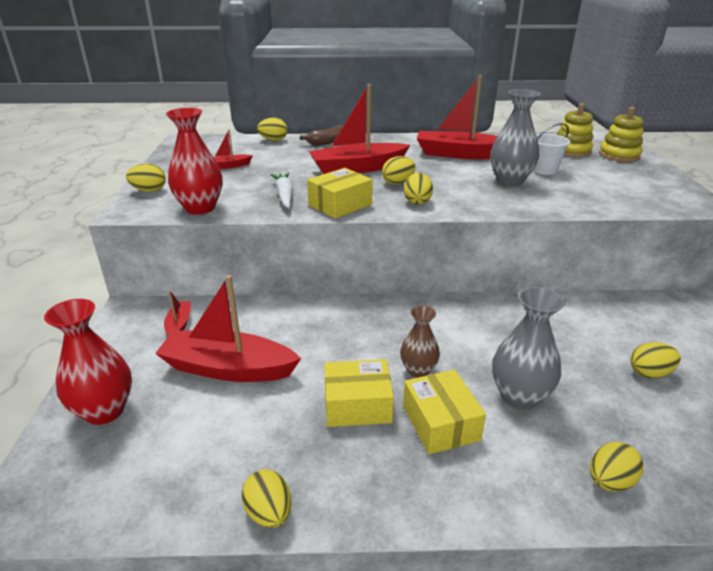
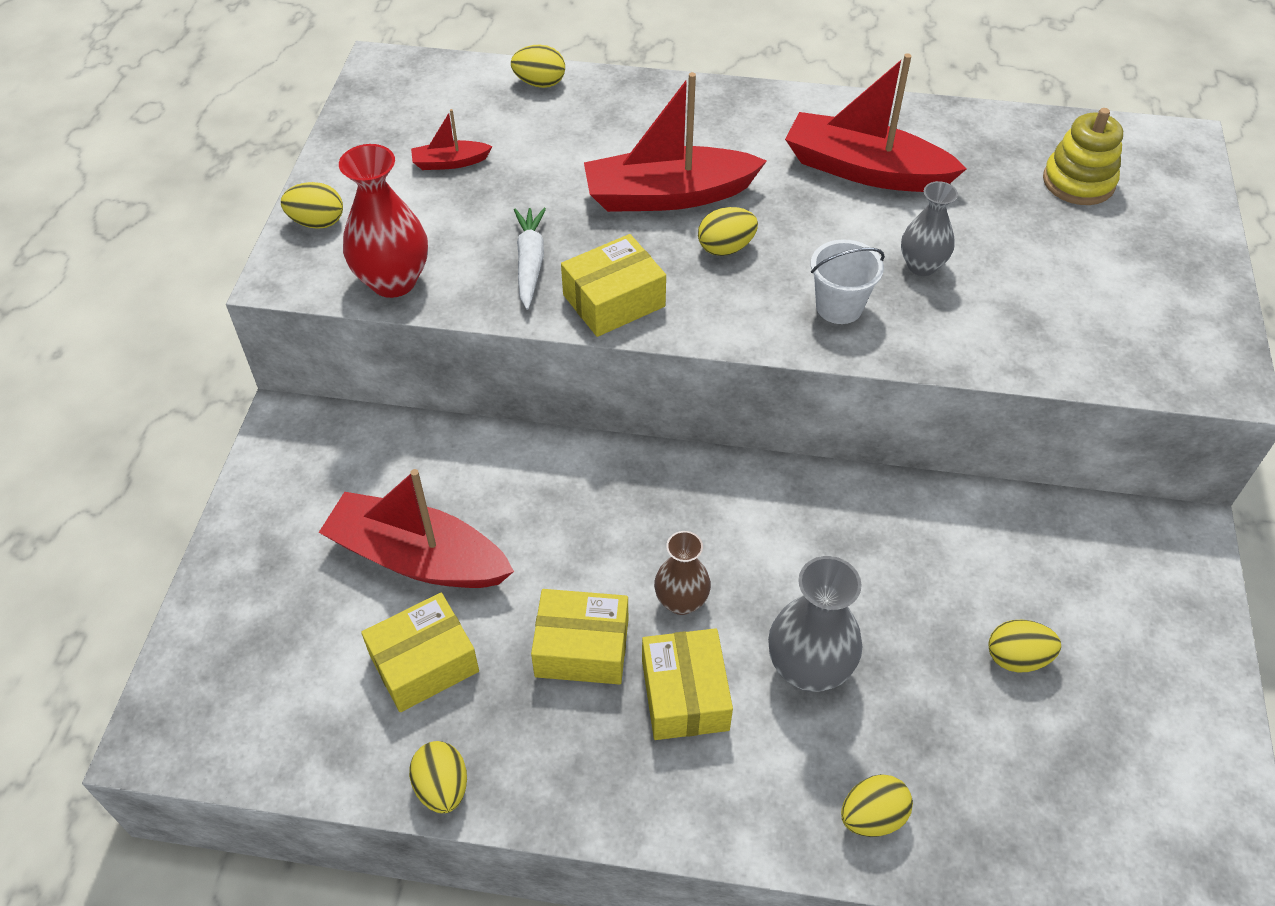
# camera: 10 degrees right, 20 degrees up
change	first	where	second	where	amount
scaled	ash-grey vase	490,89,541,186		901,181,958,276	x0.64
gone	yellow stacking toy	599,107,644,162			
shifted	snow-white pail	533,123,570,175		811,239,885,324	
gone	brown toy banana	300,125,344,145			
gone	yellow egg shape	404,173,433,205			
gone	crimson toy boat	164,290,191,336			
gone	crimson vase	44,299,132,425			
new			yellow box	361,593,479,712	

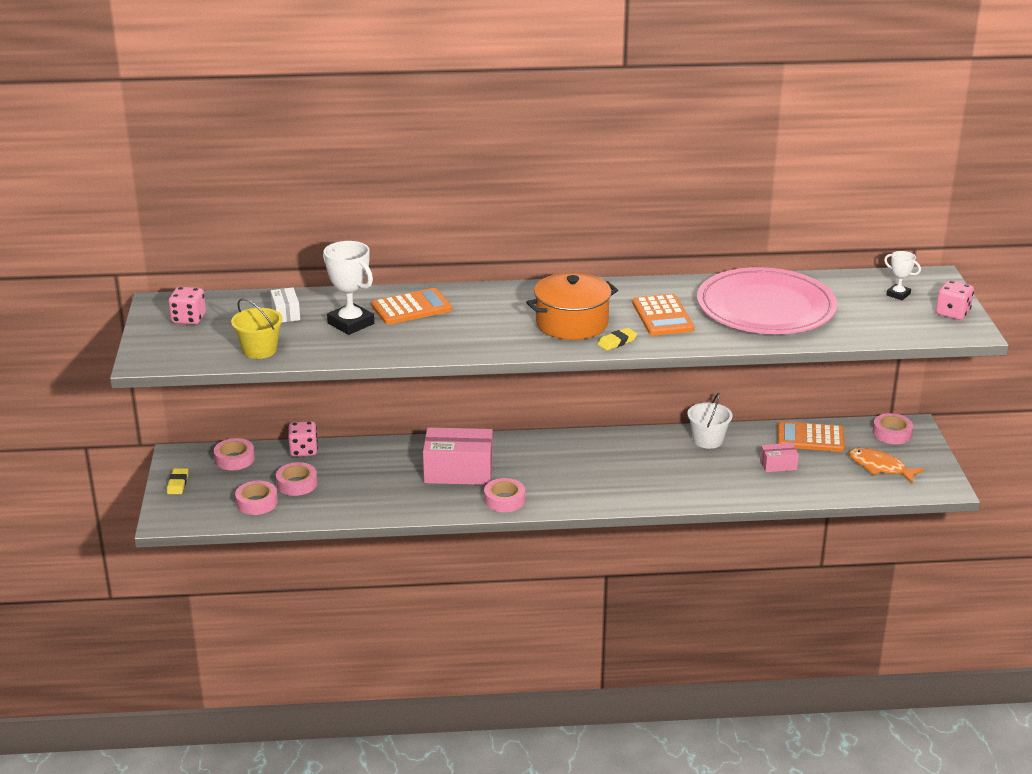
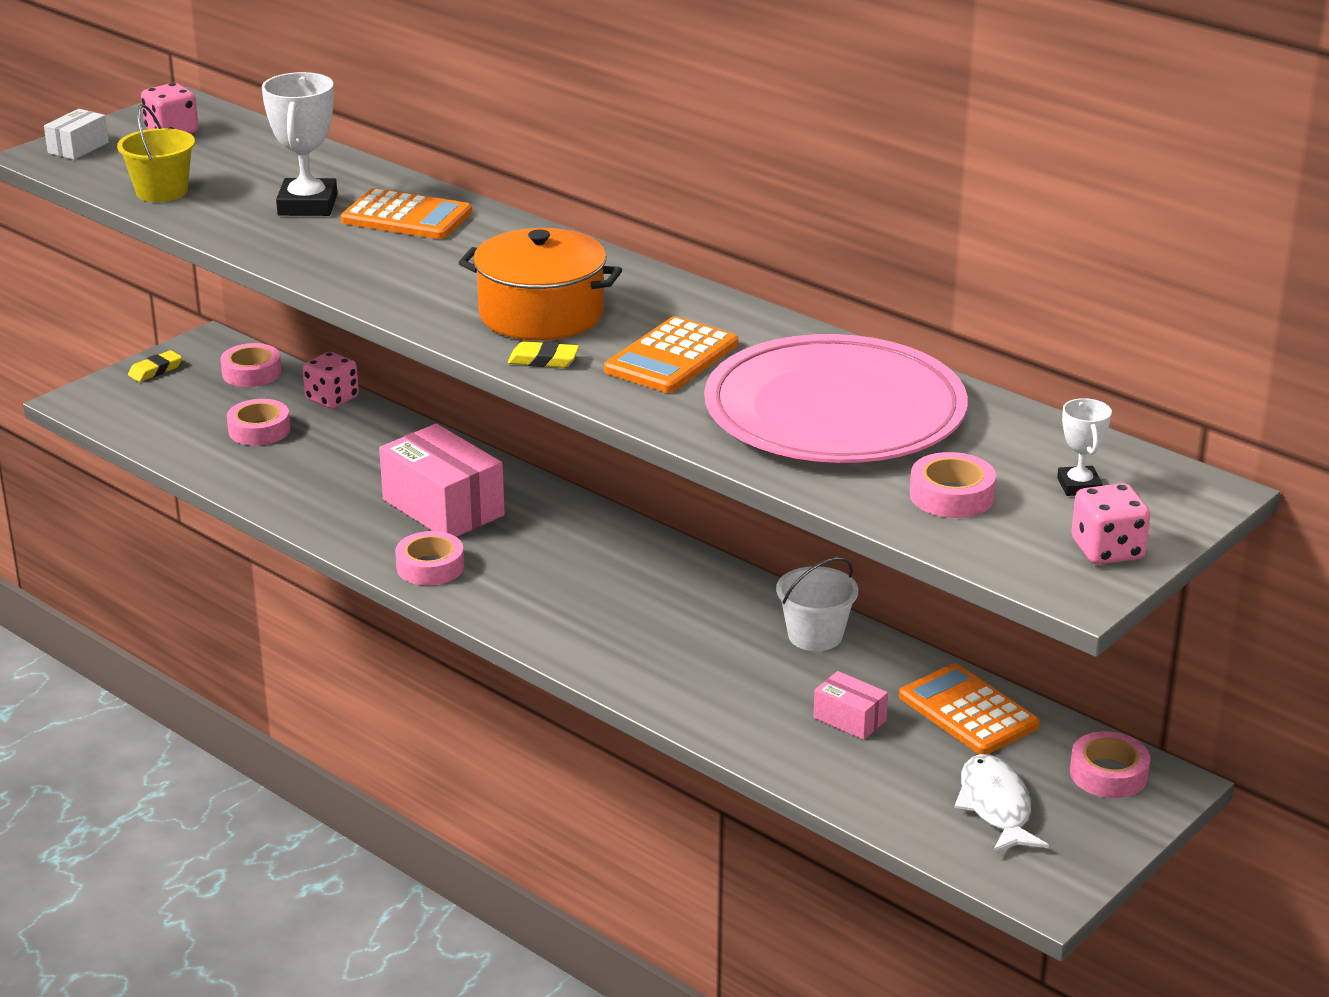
# camera: 45 degrees right, 0 degrees up
change	first	where	second	where	amount
shifted	snow-white box	271,287,300,323		44,109,109,160	
repainted	orange-coloured fish figure	848,447,925,484	snow-white fish figure	954,754,1049,854	
shifted	pink tape	235,481,278,515		910,452,996,518	

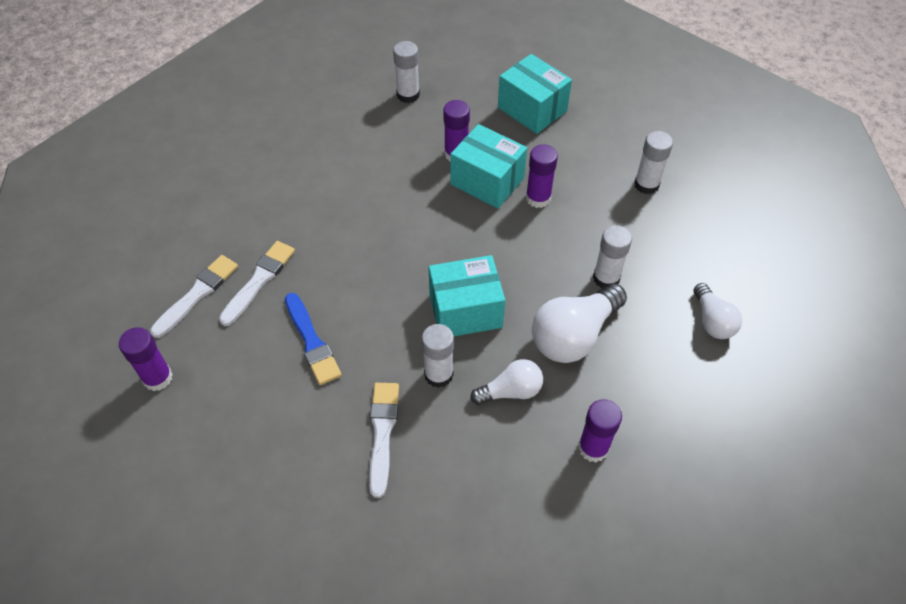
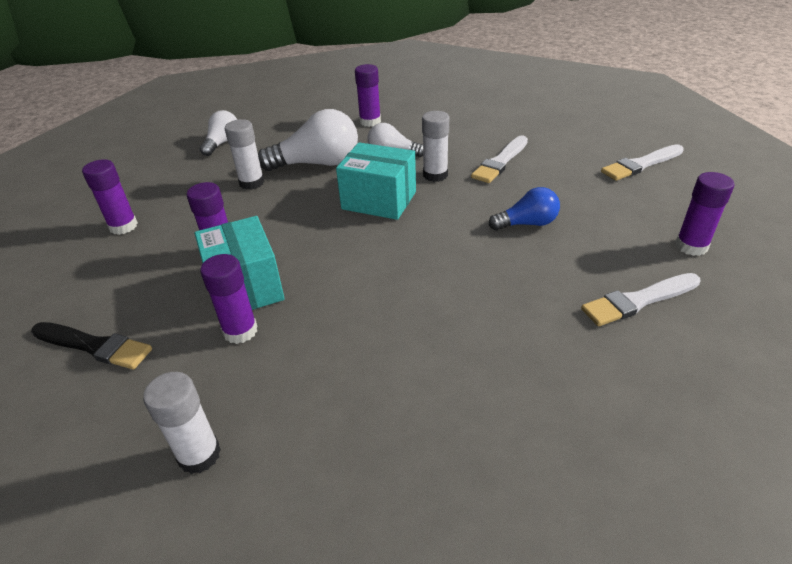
# camera: 145 degrees left, 15 degrees down
change	first	where	second	where	amount
swapped	teal box	498,54,572,134	black paint brush	31,322,152,369	
repainted	snow-white glue stick	634,131,673,194	purple glue stick	82,159,138,235	
shifted	snow-white paint brush	219,241,295,326		601,144,684,181	
swapped	royal blue paint brush	285,293,342,385	royal blue lightbulb	489,187,560,231	

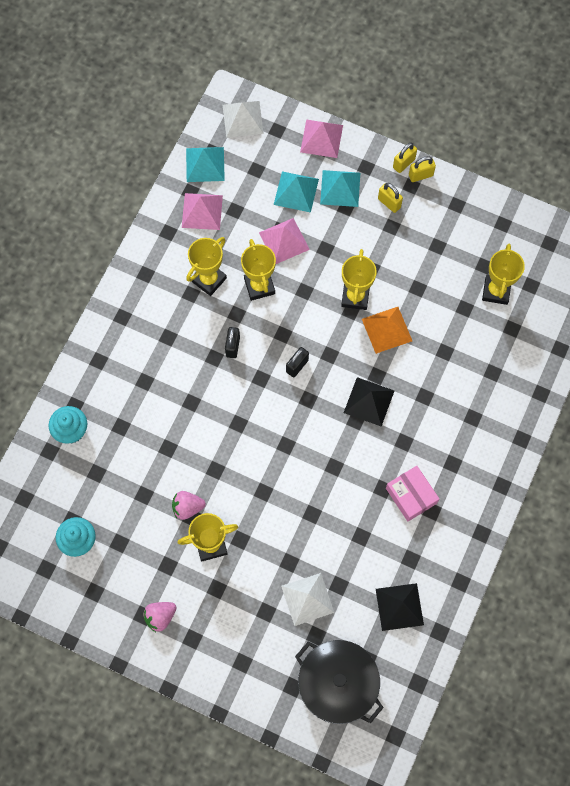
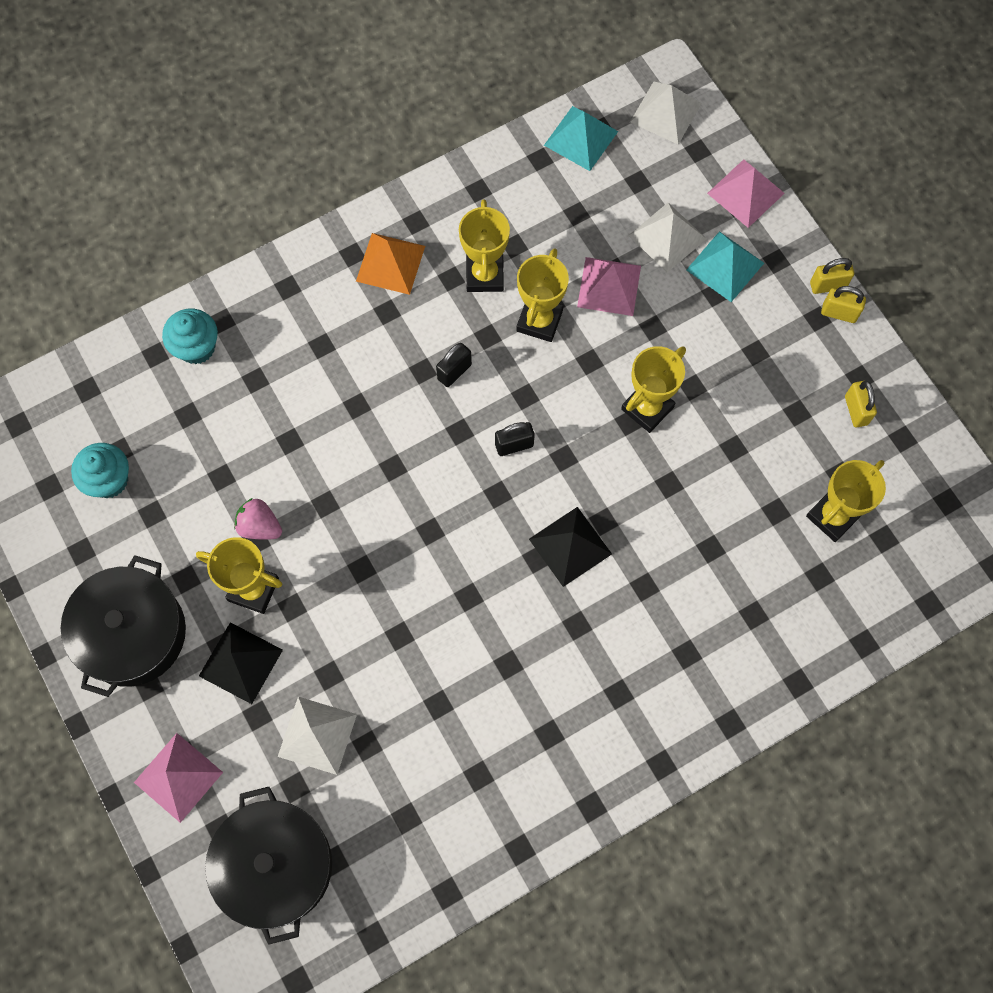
# camera: 35 degrees right, 0 degrees up
change	first	where	second	where	amount
repainted	teal solid pyramid	274,171,319,213	snow-white solid pyramid	628,203,706,272	
shifted	yellow small lock	378,183,403,213		845,380,877,427	
shifted	pink solid pyramid	182,193,223,230		134,733,223,823	
rotated	yellow award cup	186,237,227,296		459,199,510,292	75 degrees counterclockwise
shifted	orange-coloured solid pyramid	362,307,412,354		356,233,425,295	
gone	pink box	386,466,439,521			
shifted	black solid pyramid	376,583,424,631		199,622,283,704	
swapped	pink strawberry	143,602,177,632	black cooking pot	61,555,186,697	

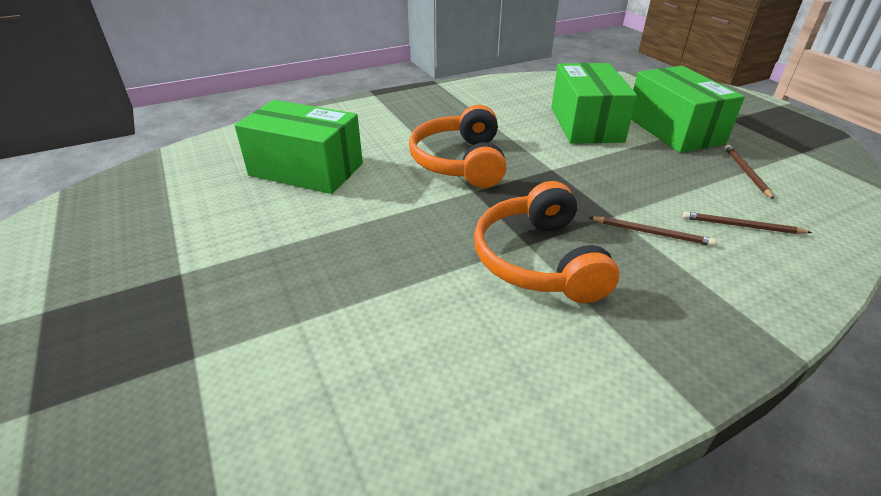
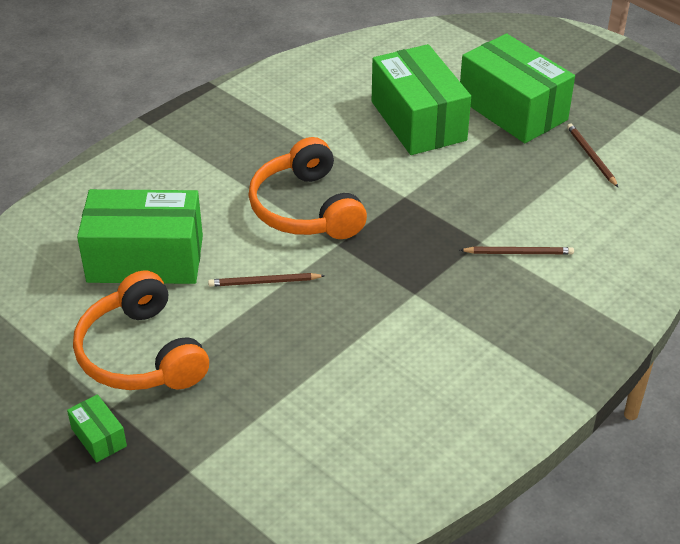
# camera: 20 degrees left, 5 degrees up
change	first	where	second	where	amount
shifted	orange-coloured headphones	474,181,619,303		73,271,209,390	
shifted	brown pencil	683,212,812,234		208,273,325,287	
new			green box	67,394,127,463	

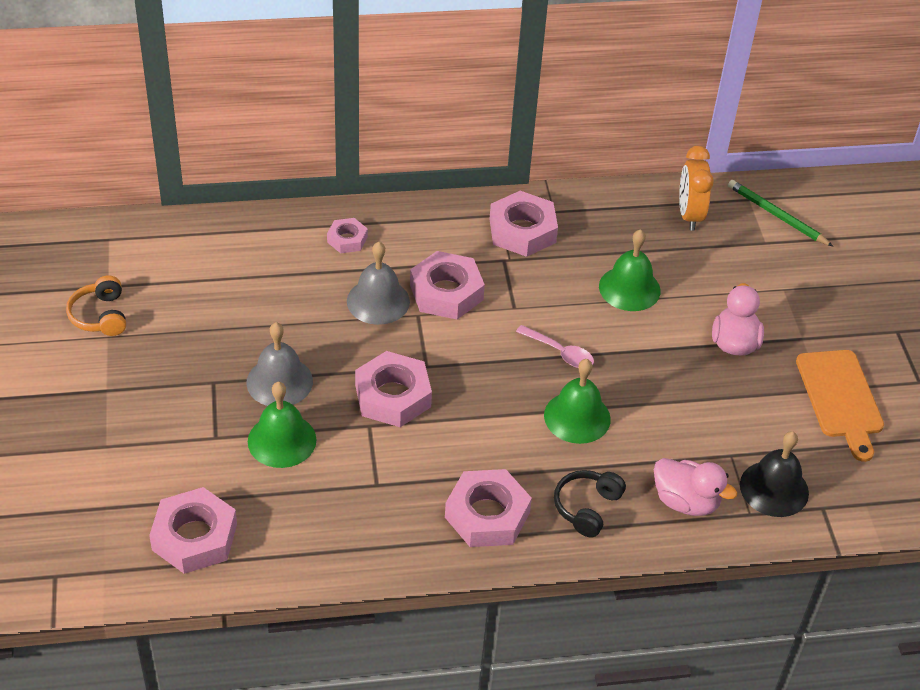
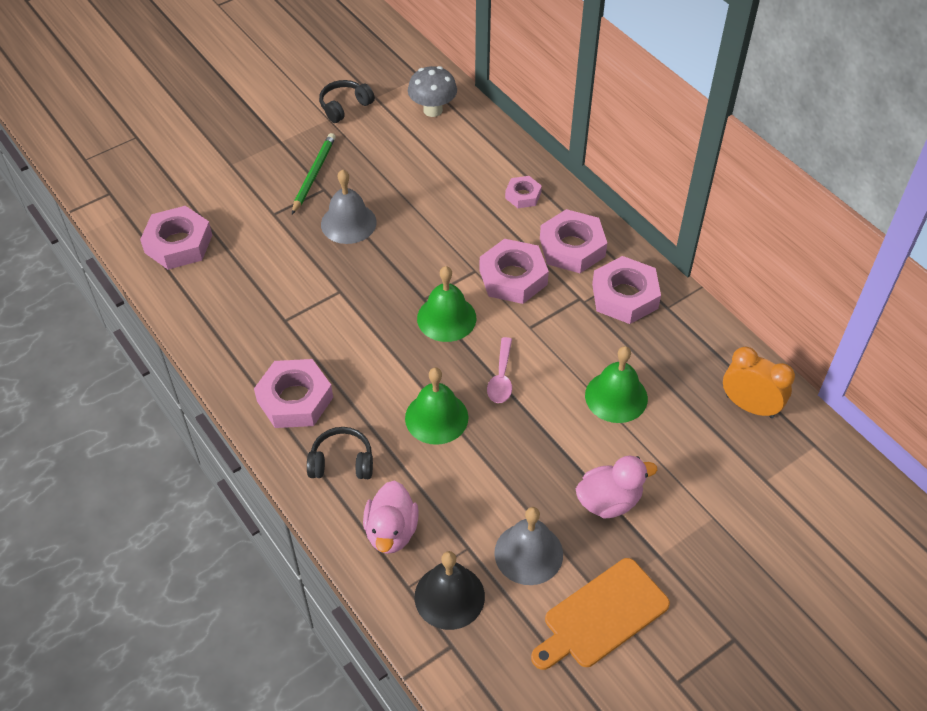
# camera: 65 degrees right, 5 degrees up
change	first	where	second	where	amount
rotated	orange-coloured alarm clock	679,146,714,231		723,347,795,418	60 degrees clockwise
shifted	green pencil	728,180,833,246		292,133,336,214	
shifted	ash-grey bell	347,242,410,325		494,507,563,585	
repainted	orange-coloured headphones	66,275,126,336	black headphones	319,80,375,123	
shifted	pink hex nut	355,351,432,427		540,209,607,273	
shifted	green bell	248,382,317,468		417,266,476,342	
new			ash-grey fungus	408,66,457,117	

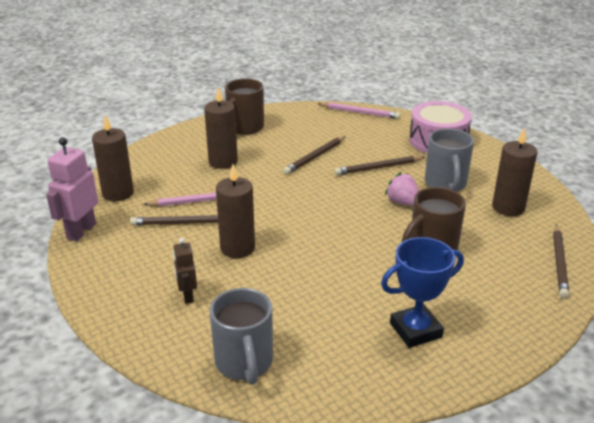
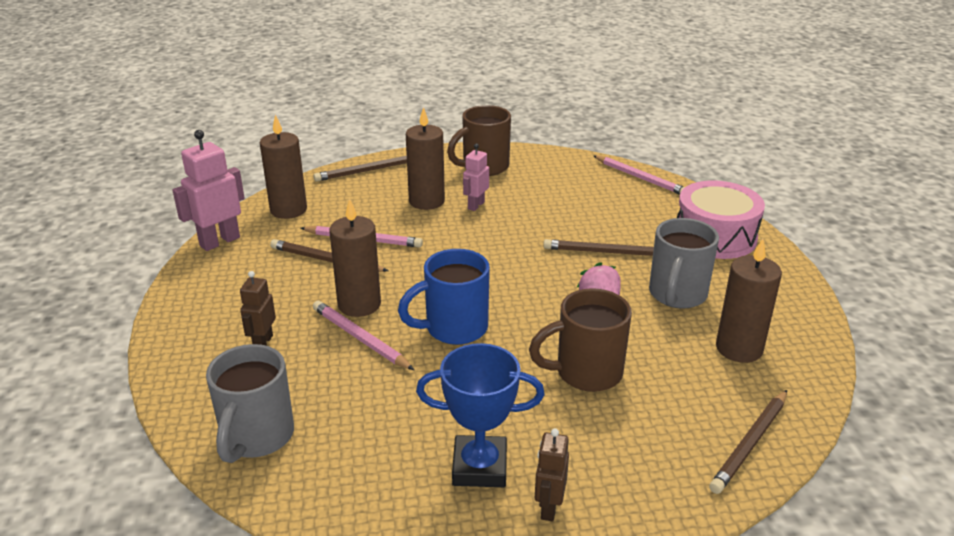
# camera: 25 degrees right, 0 degrees up
change	first	where	second	where	amount
shifted	brown pencil	283,136,346,174		313,155,407,182	
new			pink toy robot	463,143,489,211	
new			royal blue mug	398,249,490,345	
new			pink pencil	313,301,414,370	
new			brown toy robot	535,428,569,521	

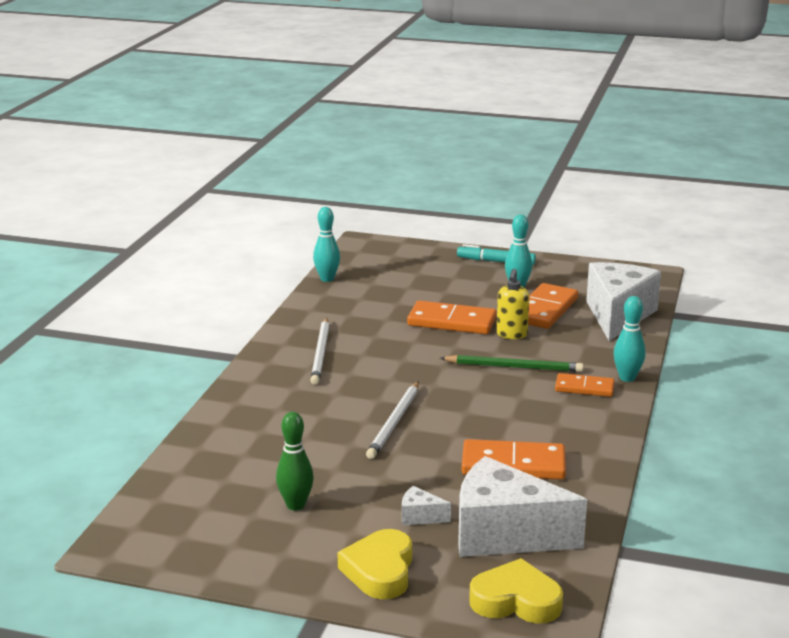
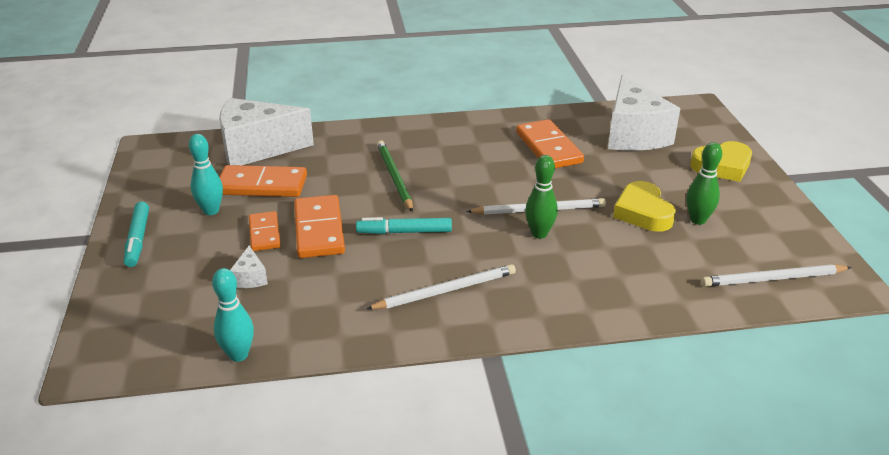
# camera: 115 degrees left, 10 degrees up
change	first	where	second	where	amount
gone	yellow pump bottle	497,269,529,339			
gone	teal bowling pin	614,296,646,382			
shifted	orange-coloured domino tile	555,373,615,397		249,211,281,251	
shifted	snow-white piece of cheese	402,486,451,525		230,246,268,288	
shifted	yellow heart shape	469,558,563,623		613,181,676,232	
new			green bowling pin	525,155,558,239	
new			teal marker	356,217,452,234	
new			snow-white pencil	702,264,852,287	

